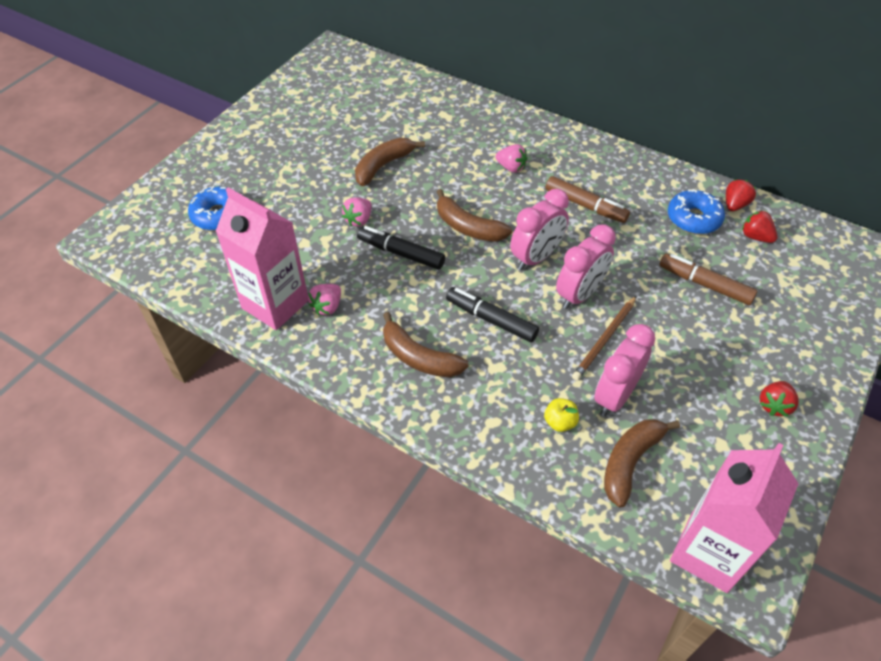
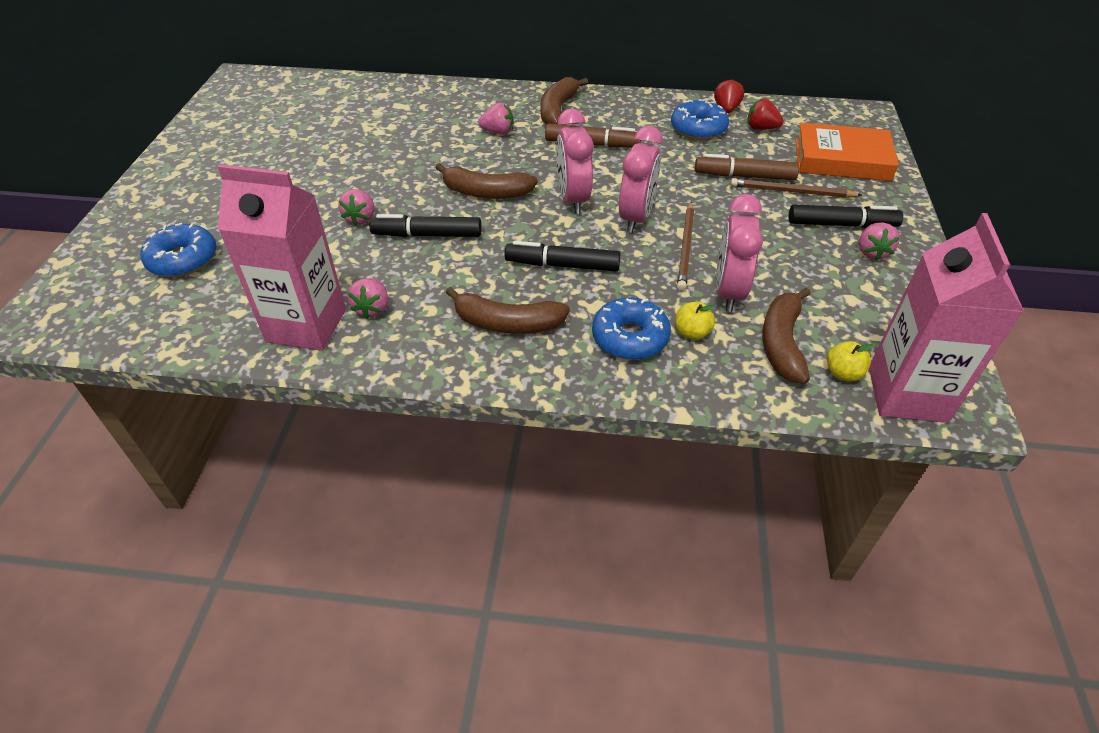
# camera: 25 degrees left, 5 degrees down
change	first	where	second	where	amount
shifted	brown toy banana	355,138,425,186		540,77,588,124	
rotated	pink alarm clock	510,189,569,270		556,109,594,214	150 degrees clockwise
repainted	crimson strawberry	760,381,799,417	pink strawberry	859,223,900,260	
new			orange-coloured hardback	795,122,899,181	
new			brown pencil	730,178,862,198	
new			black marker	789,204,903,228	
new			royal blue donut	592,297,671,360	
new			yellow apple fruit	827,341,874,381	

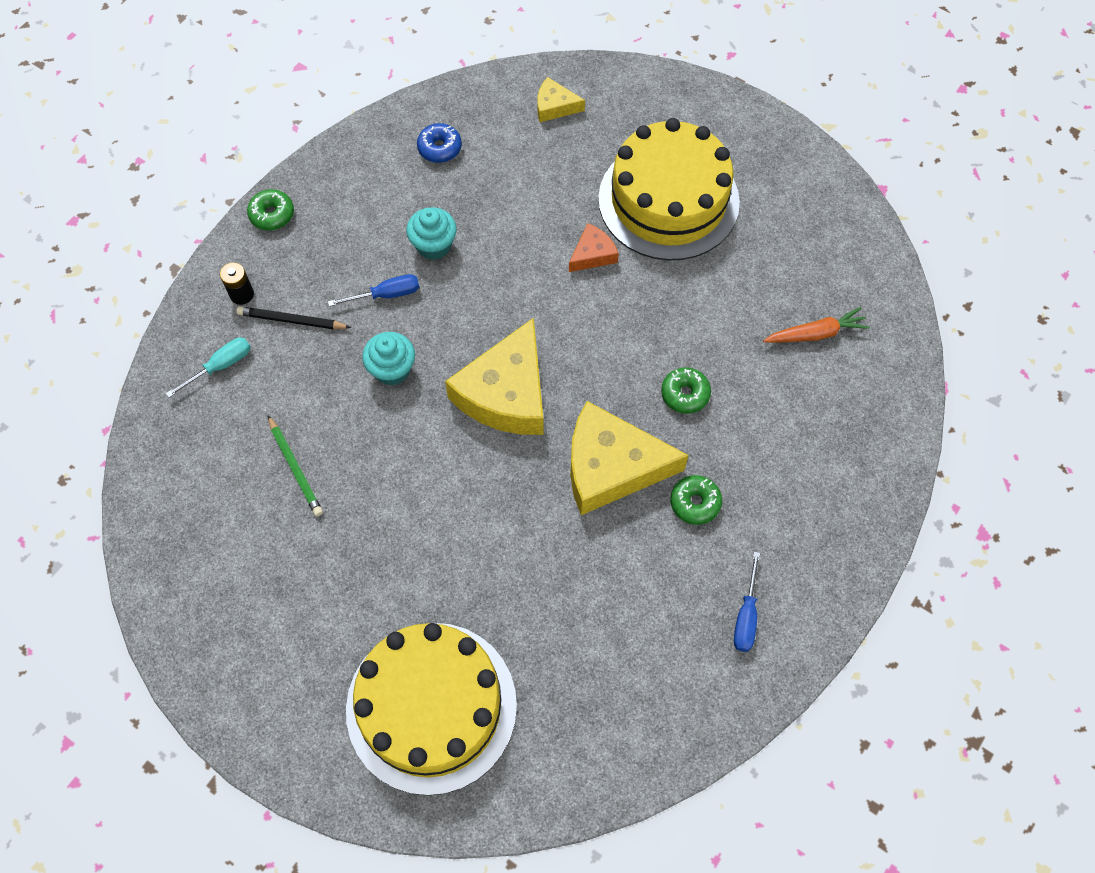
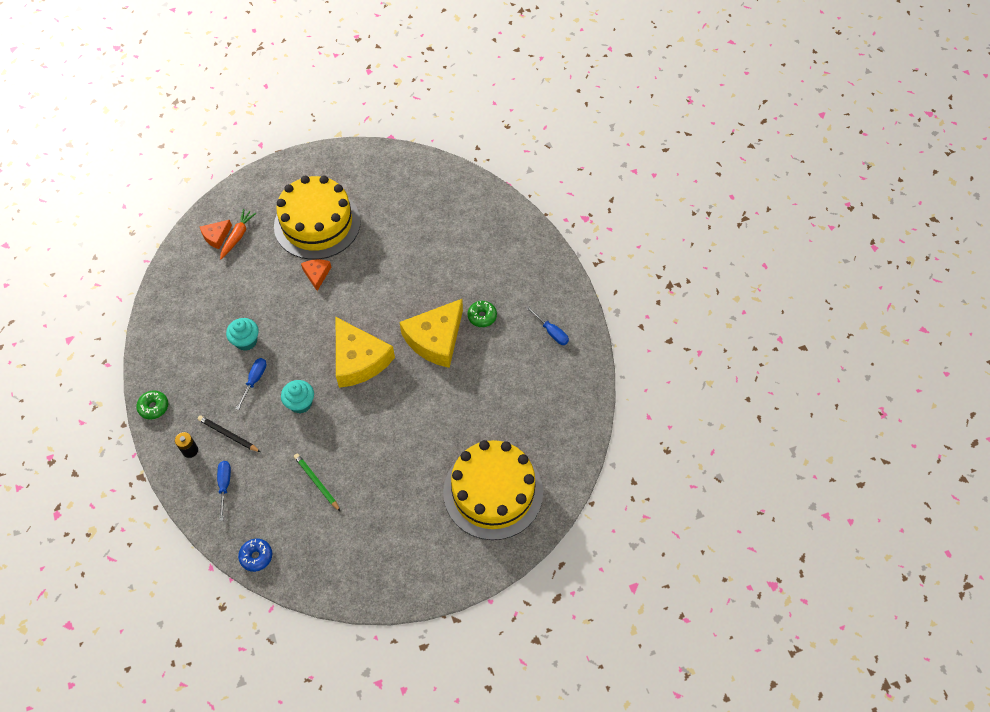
# camera: 55 degrees left, 5 degrees down
change	first	where	second	where	amount
repainted	yellow piece of cheese	537,77,585,122	orange-coloured piece of cheese	200,220,232,249	
shifted	royal blue donut	417,123,462,163		238,539,272,572	
rotated	black pencil	236,306,351,329		198,415,261,452	75 degrees clockwise
shifted	orange-coloured toy carrot	763,307,870,343		220,209,256,259	
repainted	teal flat screwdriver	166,337,251,398	royal blue flat screwdriver	217,461,231,521	
gone	green donut	661,367,711,414			
rotated	green pencil	268,415,323,517		294,453,341,512	135 degrees counterclockwise

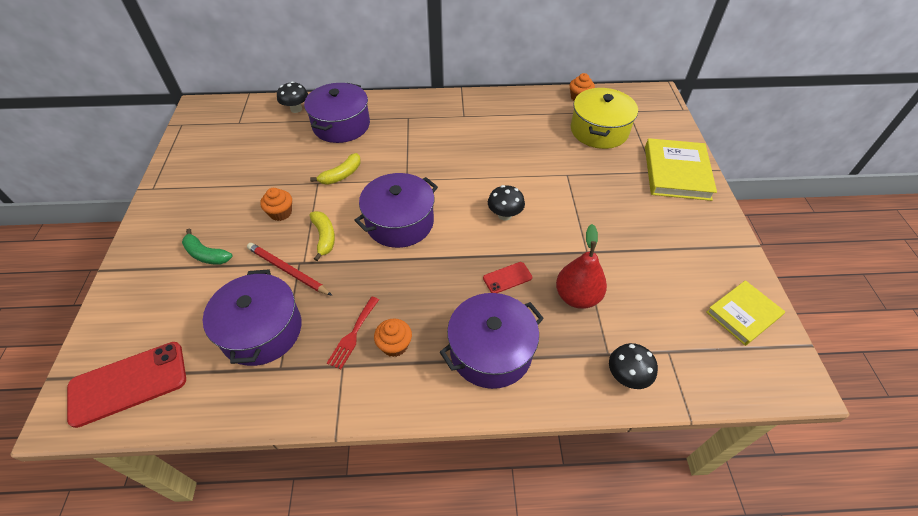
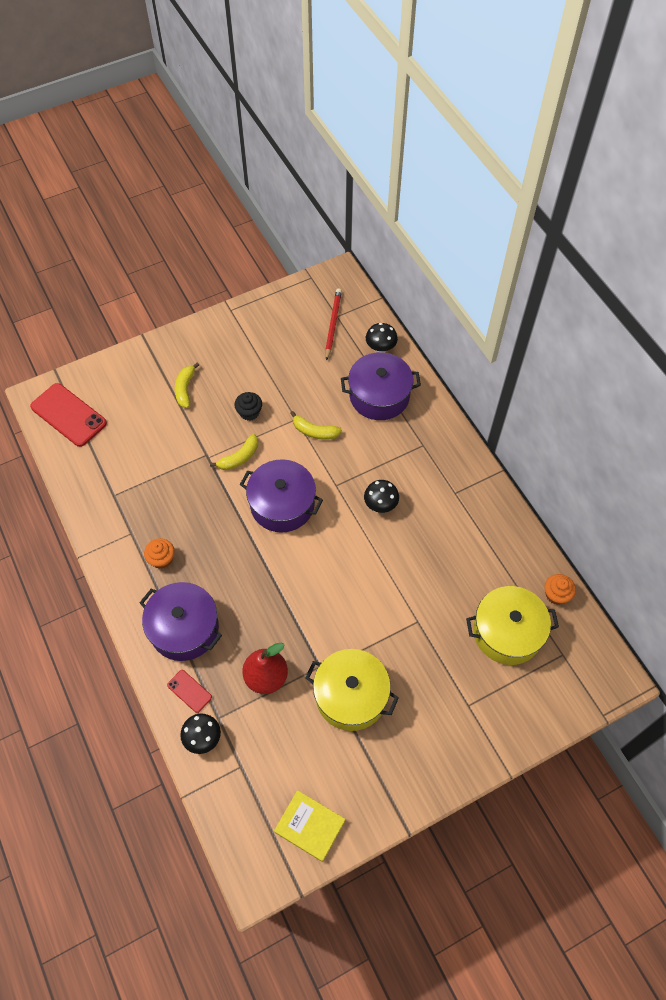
# camera: 65 degrees right, 10 degrees up
change	first	where	second	where	amount
gone	yellow hardback	645,138,717,201			
shifted	black fungus	488,185,525,221		364,480,399,513	
repainted	orange-coloured cupcake	260,188,292,221	black cupcake	234,392,262,421	
repainted	green toy banana	182,229,233,265	yellow toy banana	175,363,199,408	
shifted	crimson pencil	247,243,333,296		325,288,342,361	
shifted	crimson phone	483,262,532,293		167,670,212,713	
gone	purple cooking pot	203,270,301,366			
gone	crimson dinner fork	327,297,379,369			
new			yellow cooking pot	305,649,399,731	

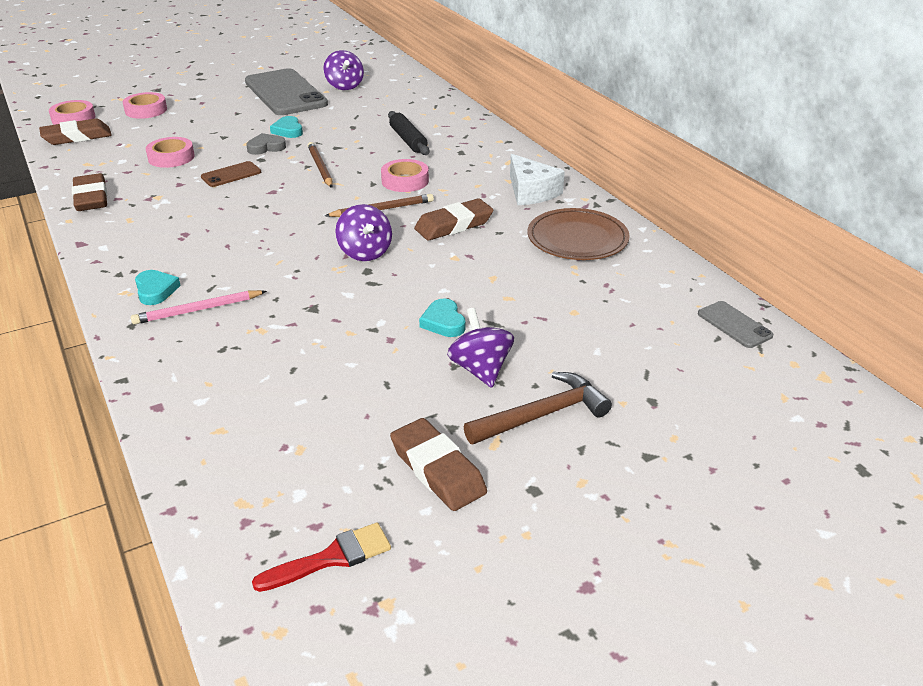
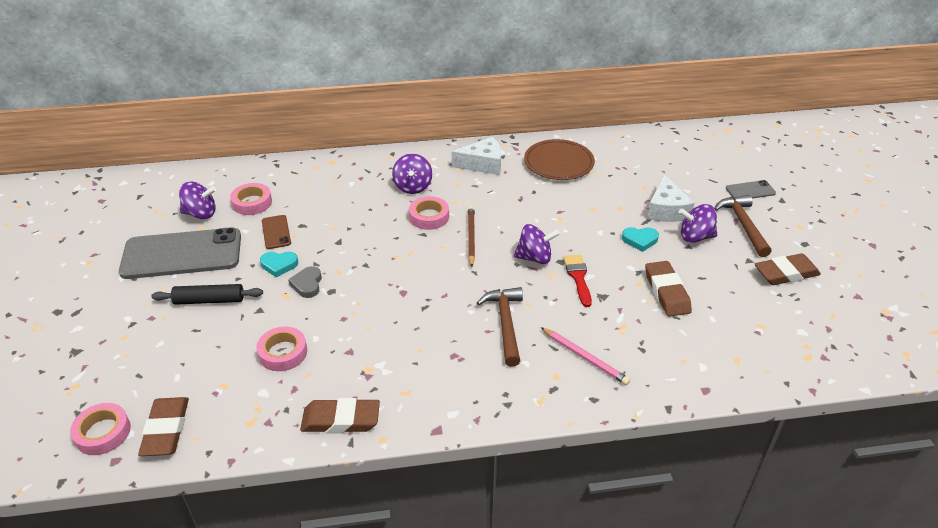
# camera: 70 degrees left, 5 degrees up
change	first	where	second	where	amount
shifted	pink tape	123,92,167,119		230,183,272,215	
shifted	black pastry roller	388,111,430,155		151,284,263,305	
gone	brown pencil	308,142,333,188			
shifted	brown phone	201,161,261,187		262,215,291,249	
shifted	brown eraser	414,198,493,240		645,261,692,317	
gone	teal heart shape	135,270,181,305			
rotated	pink pencil	131,290,267,325		541,327,630,385	45 degrees counterclockwise
shifted	ash-grey phone	698,301,774,348		726,180,776,199	
shifted	crimson paint brush	252,523,391,592		563,255,592,307	
new			purple whirligig	392,154,432,194	
new			snow-white piece of cheese	647,174,694,222	
new			brown claw hammer	477,287,523,367	

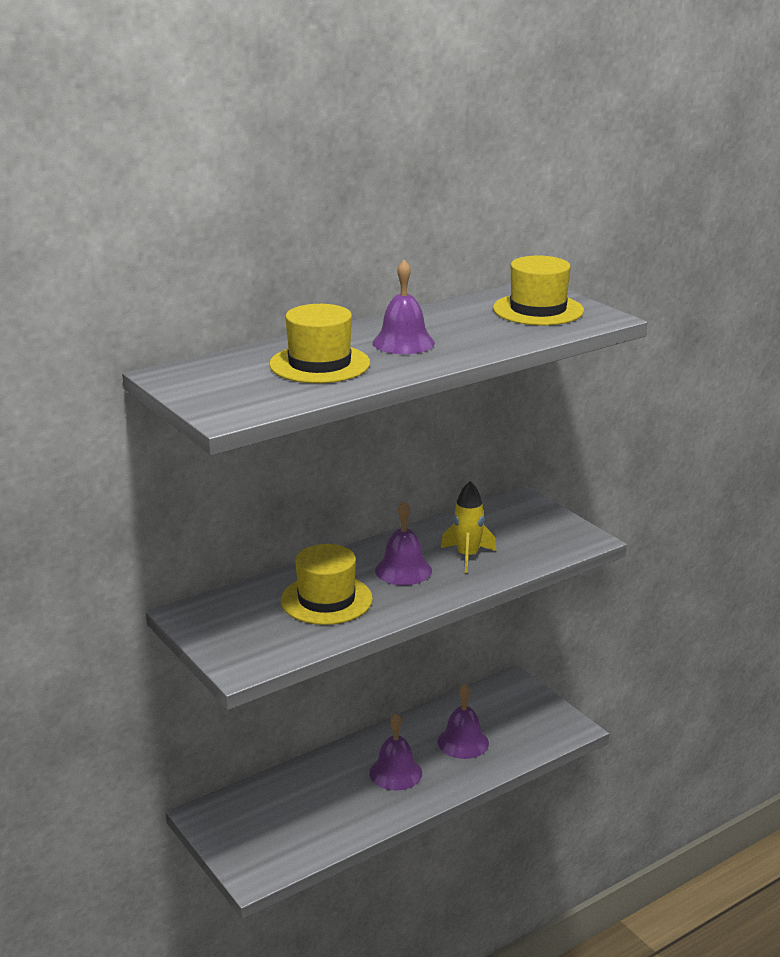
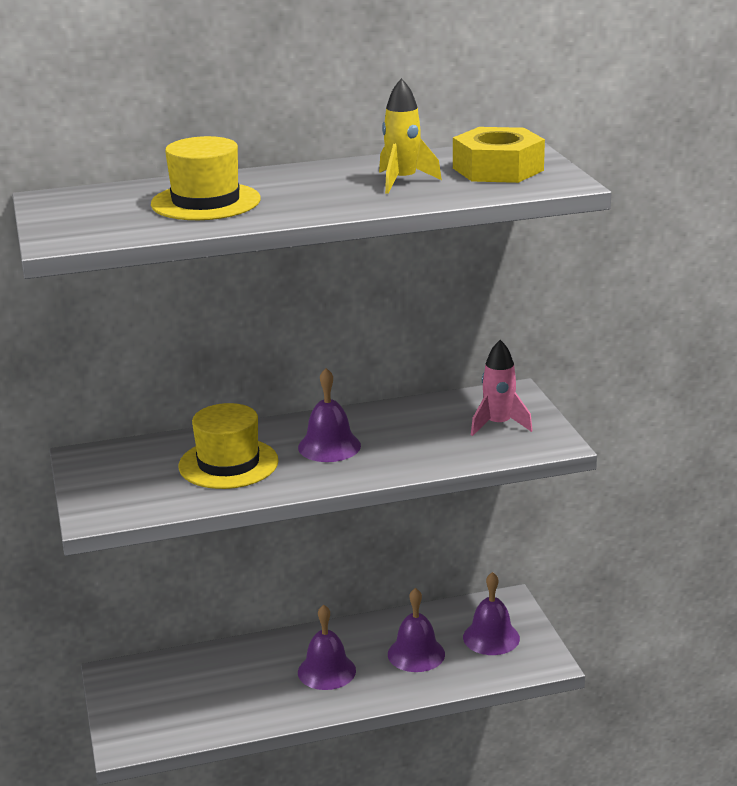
# camera: 20 degrees right, 0 degrees up
change	first	where	second	where	amount
swapped	yellow top hat	493,256,584,325	yellow hex nut	453,127,545,183	
shifted	purple bell	373,260,435,354		463,572,520,655	
shifted	yellow toy rocket	441,481,496,573		379,78,442,194	
new			pink toy rocket	471,340,533,436	

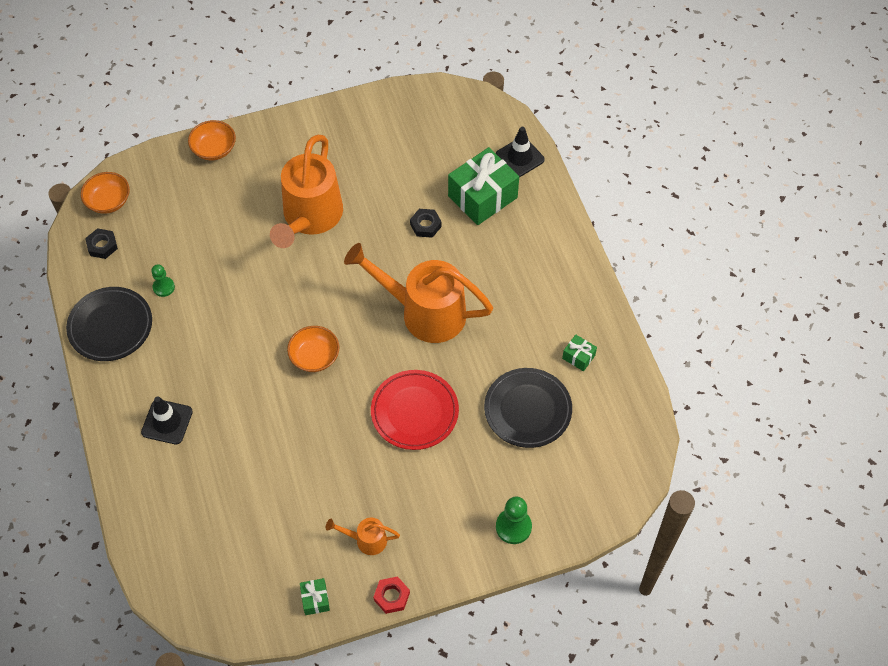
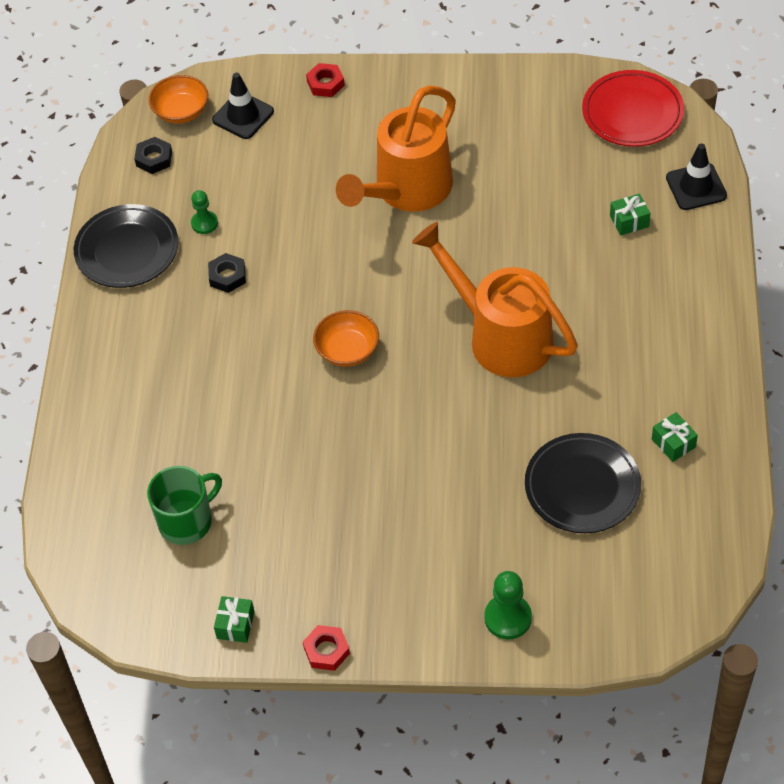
# camera: 25 degrees right, 5 degrees down
change	first	where	second	where	amount
swapped	orange-coloured deep dish	188,120,236,160	crimson hex nut	306,63,345,97	
scaled	green gift	448,147,519,225		610,194,650,236	x0.45
shifted	black hex nut	410,209,442,238		208,253,246,293	
shifted	crimson dinner plate	371,370,459,450		582,70,684,147	
shifted	black traffic cone	141,396,193,444		212,73,274,139	
gone	orange-coloured watering can	326,518,400,555			
new			green mug	147,466,222,545	

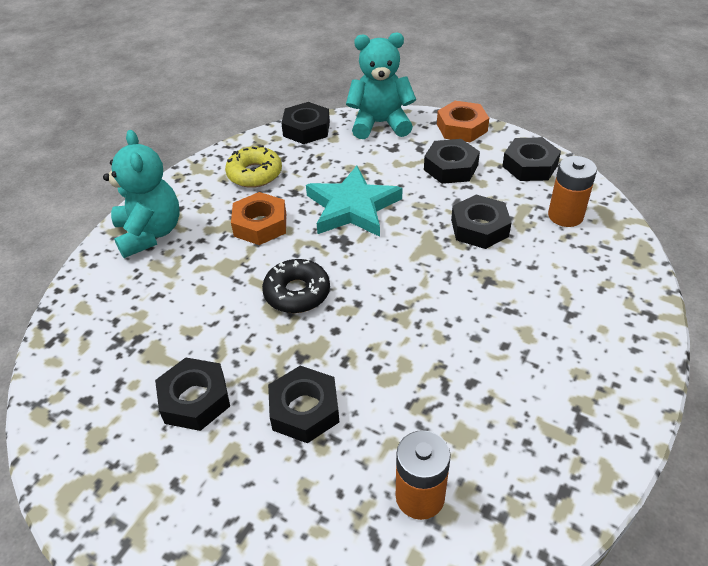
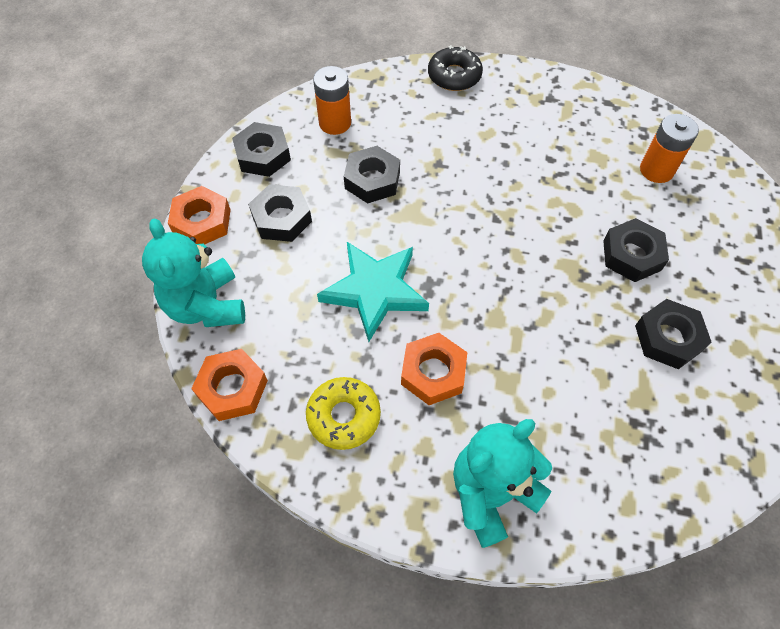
# camera: 110 degrees left, 15 degrees up
change	first	where	second	where	amount
repainted	black hex nut	281,102,330,144	orange-coloured hex nut	191,349,268,421	
shifted	black donut	262,259,330,313		428,45,483,91	

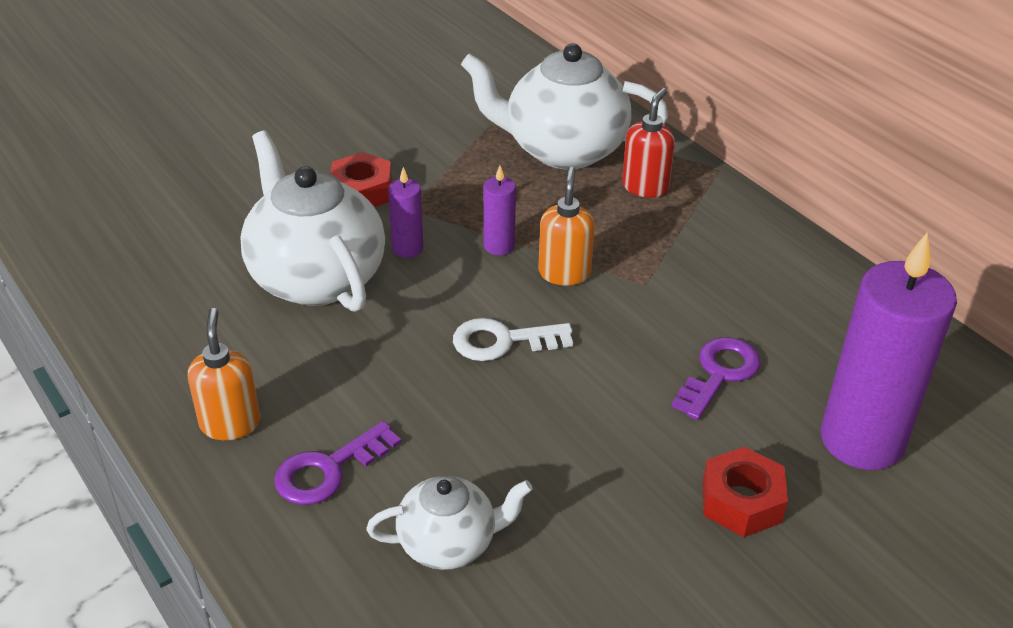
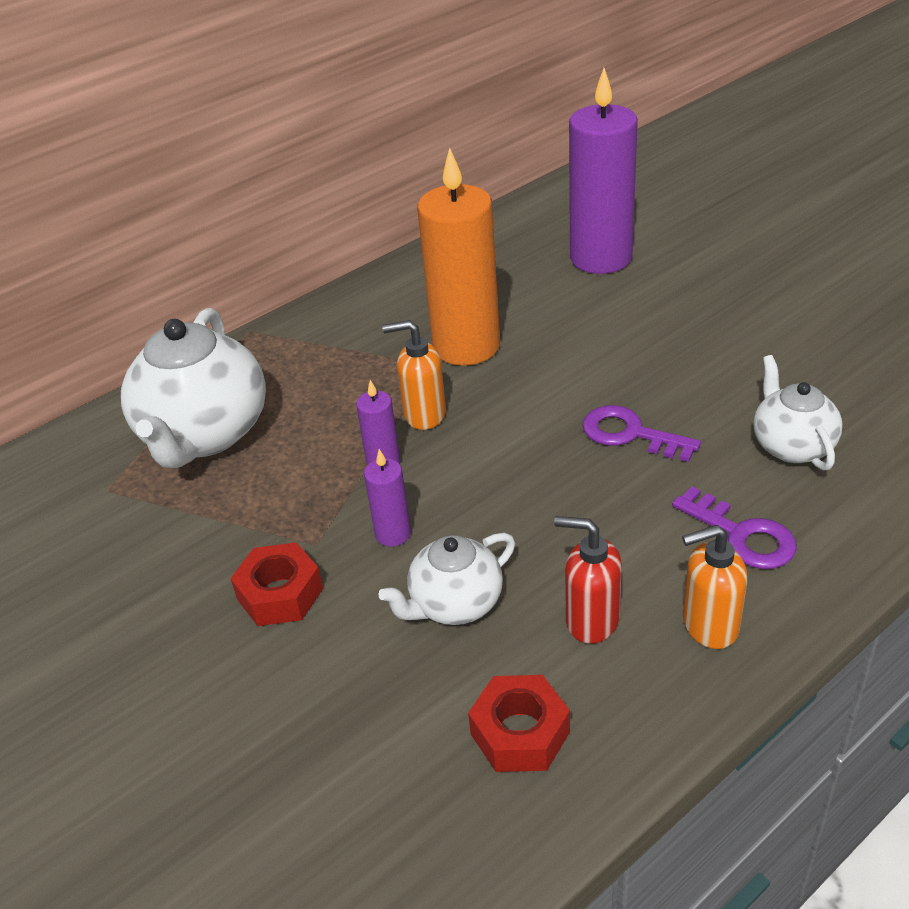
# camera: 90 degrees left, 0 degrees up
change	first	where	second	where	amount
shifted	crimson pump bottle	622,88,675,198		554,516,622,644	
scaled	snow-white teapot	240,131,385,312		378,533,515,625	x0.56
gone	snow-white door key	453,318,573,361			
shifted	purple door key	671,337,761,420		582,405,701,462	
shifted	crimson hex nut	703,446,788,537		468,675,570,772	
new			orange-coloured candle	417,148,500,366	

